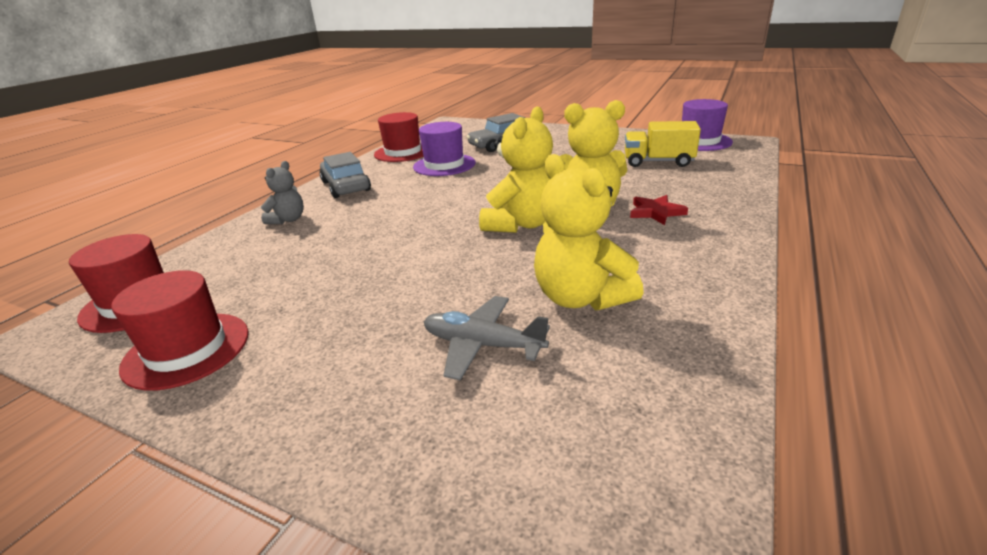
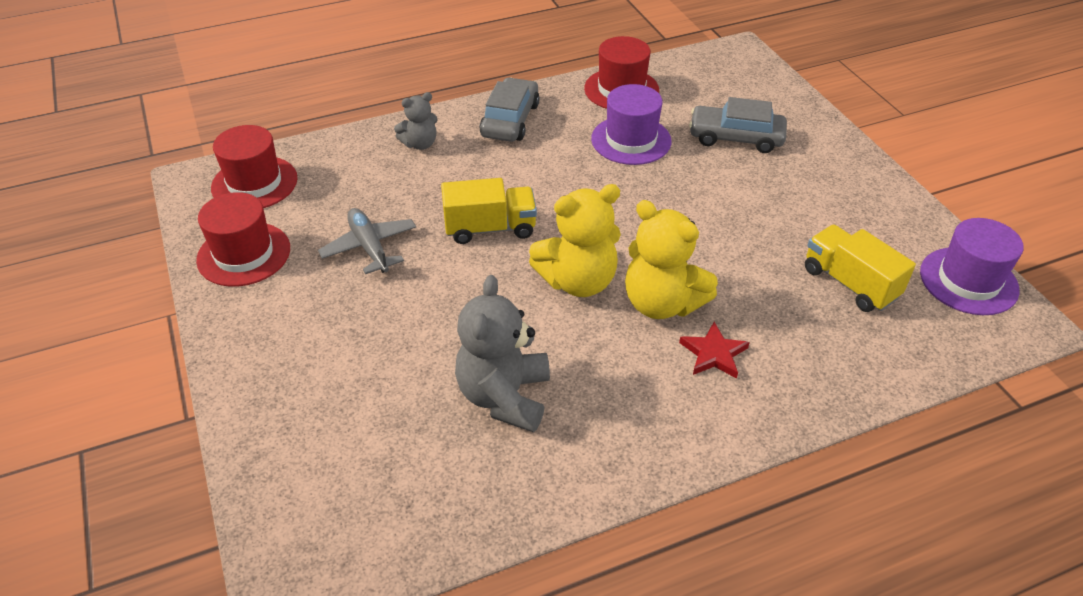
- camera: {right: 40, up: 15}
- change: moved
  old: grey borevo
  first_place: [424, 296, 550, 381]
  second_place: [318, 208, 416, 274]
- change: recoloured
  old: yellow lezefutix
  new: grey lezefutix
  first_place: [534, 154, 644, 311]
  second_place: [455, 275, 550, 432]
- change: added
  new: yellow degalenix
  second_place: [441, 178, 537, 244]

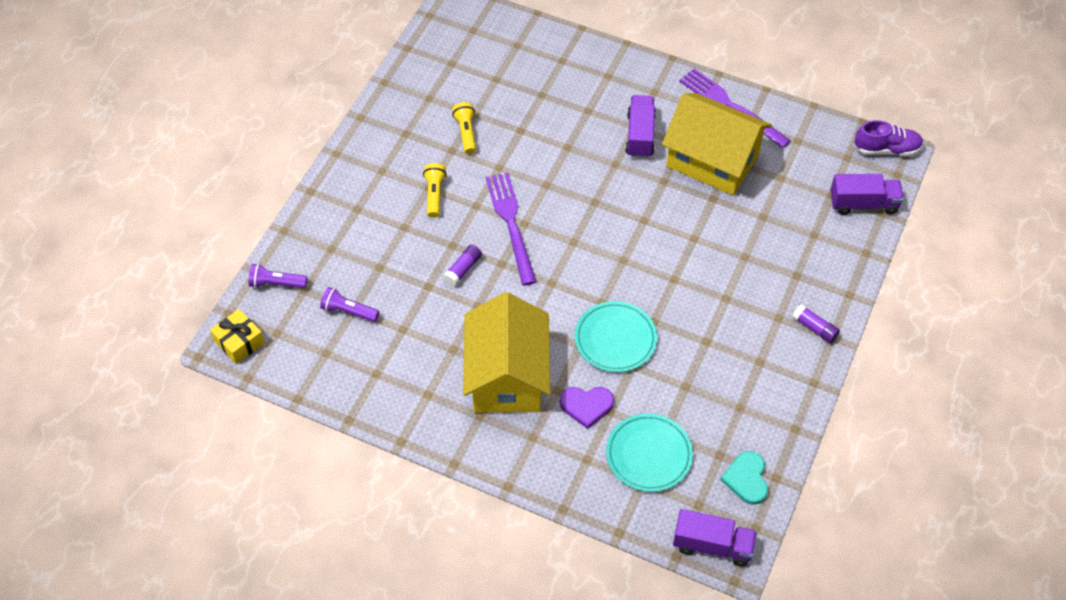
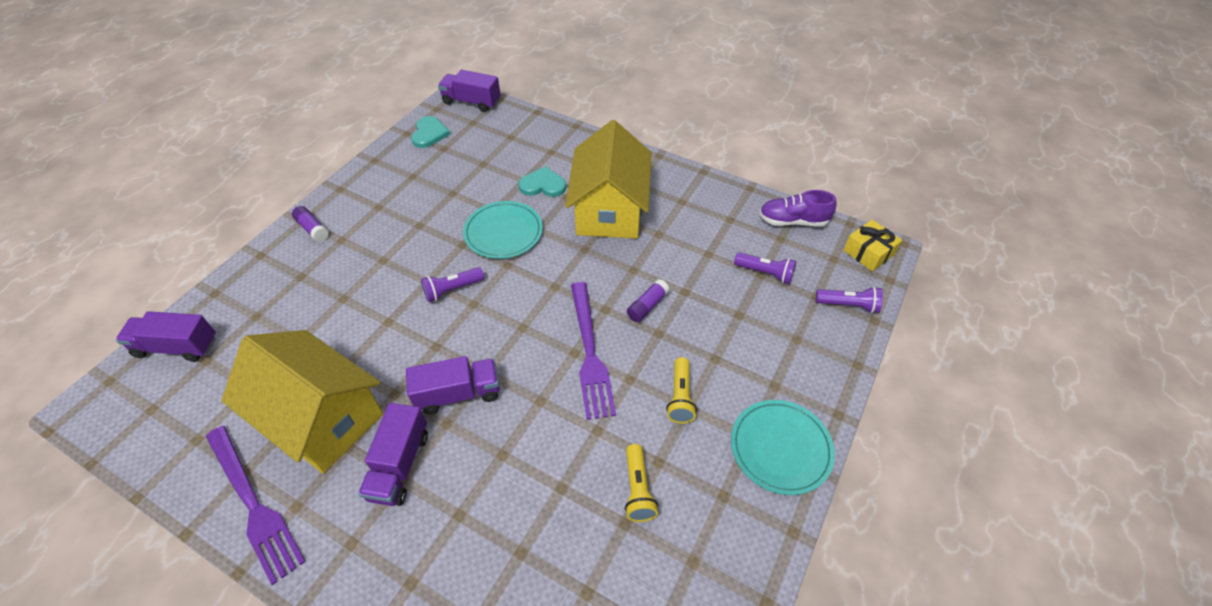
- camera: {right: -175, up: -5}
- change: recoloured
  old: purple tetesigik
  new: turquoise tetesigik
  first_place: [560, 387, 614, 429]
  second_place: [519, 166, 566, 197]
- change: moved
  old: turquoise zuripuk
  first_place: [606, 413, 693, 492]
  second_place: [731, 400, 835, 495]
- change: moved
  old: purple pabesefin
  first_place: [854, 120, 923, 156]
  second_place: [759, 190, 837, 227]
- change: added
  new: purple degalenix
  second_place: [406, 356, 500, 414]
- change: added
  new: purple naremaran
  second_place: [421, 267, 484, 302]

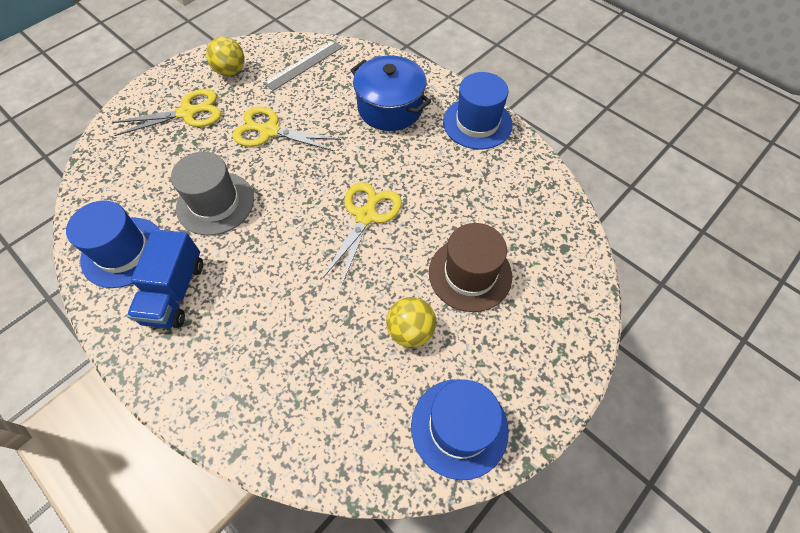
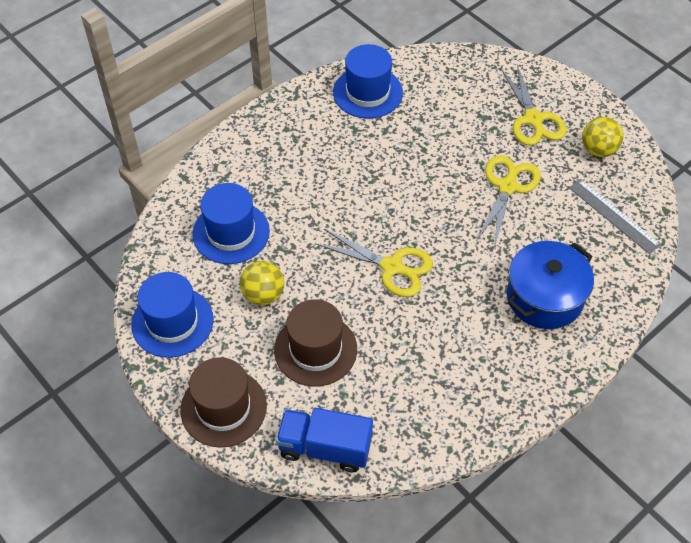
- camera: {right: 95, up: -5}
- change: moved
  old: blue degalenix
  first_place: [127, 229, 203, 329]
  second_place: [276, 408, 373, 472]
- change: removed
  old: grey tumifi
  first_place: [171, 152, 254, 236]
- change: moved
  old: blue tumifi
  first_place: [443, 72, 513, 149]
  second_place: [192, 183, 270, 264]
- change: added
  new: brown tumifi
  second_place: [180, 357, 267, 448]

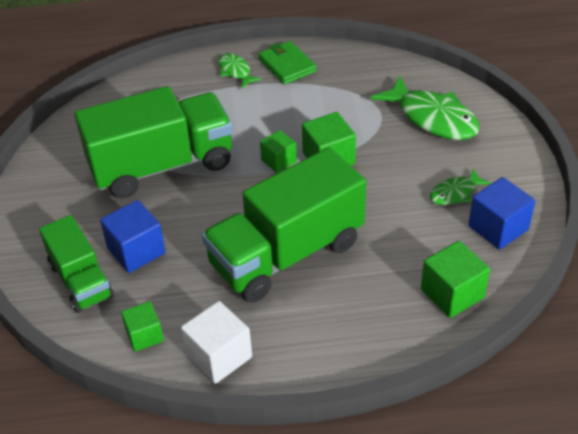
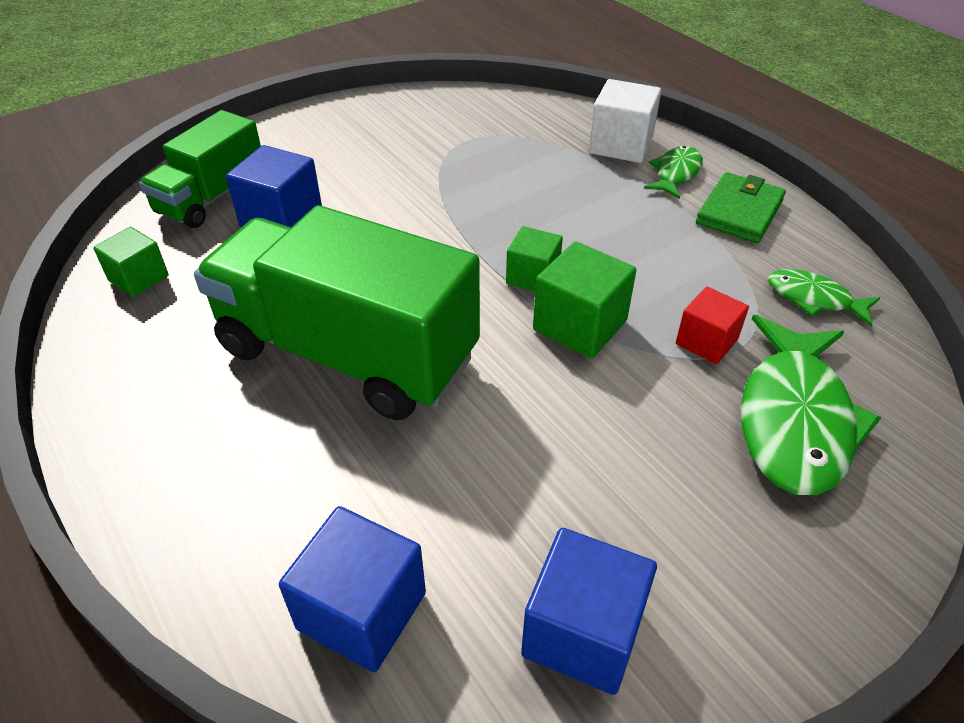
- camera: {right: 60, up: 0}
- change: removed
  old: green degalenix
  first_place: [75, 86, 233, 198]
- change: moved
  old: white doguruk
  first_place: [181, 301, 252, 384]
  second_place: [589, 79, 661, 163]
- change: recoloured
  old: green doguruk
  new: blue doguruk
  first_place: [421, 241, 490, 318]
  second_place: [279, 506, 426, 672]
- change: moved
  old: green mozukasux
  first_place: [430, 168, 491, 205]
  second_place: [768, 269, 880, 327]
- change: added
  new: red doguruk
  second_place: [676, 287, 749, 364]

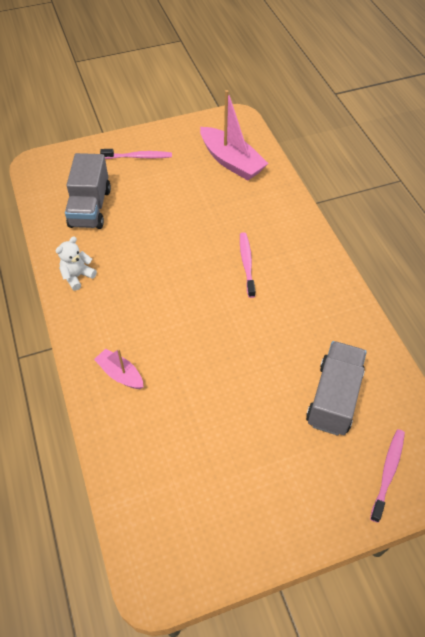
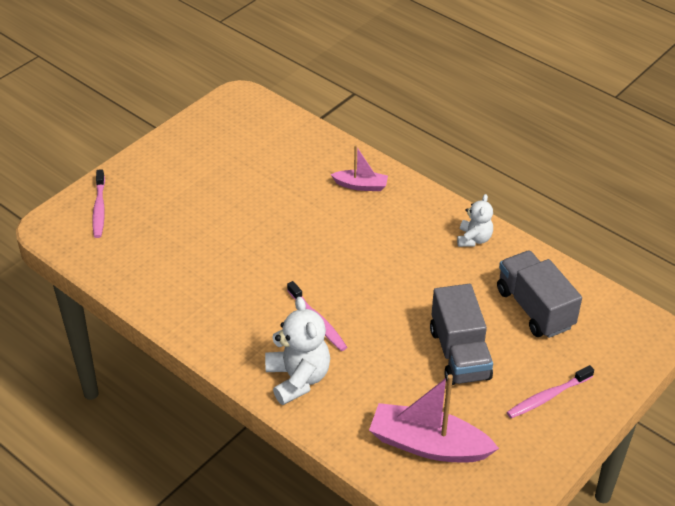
- camera: {right: 150, up: -10}
- change: moved
  old: grey degalenix
  first_place: [306, 341, 367, 436]
  second_place: [430, 284, 493, 385]
- change: added
  new: white lezefutix
  second_place: [265, 297, 330, 405]

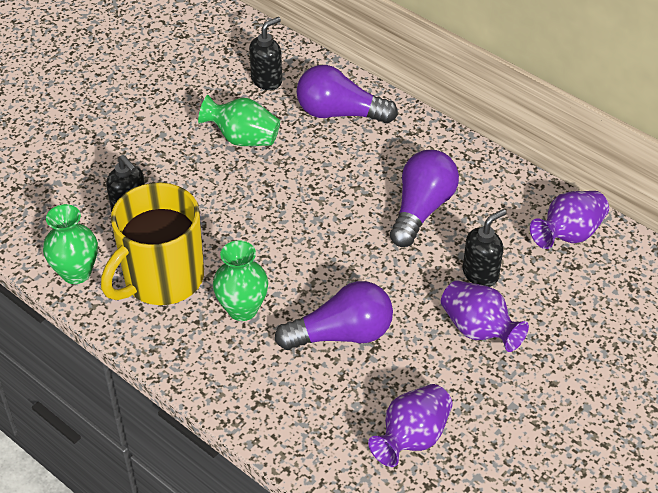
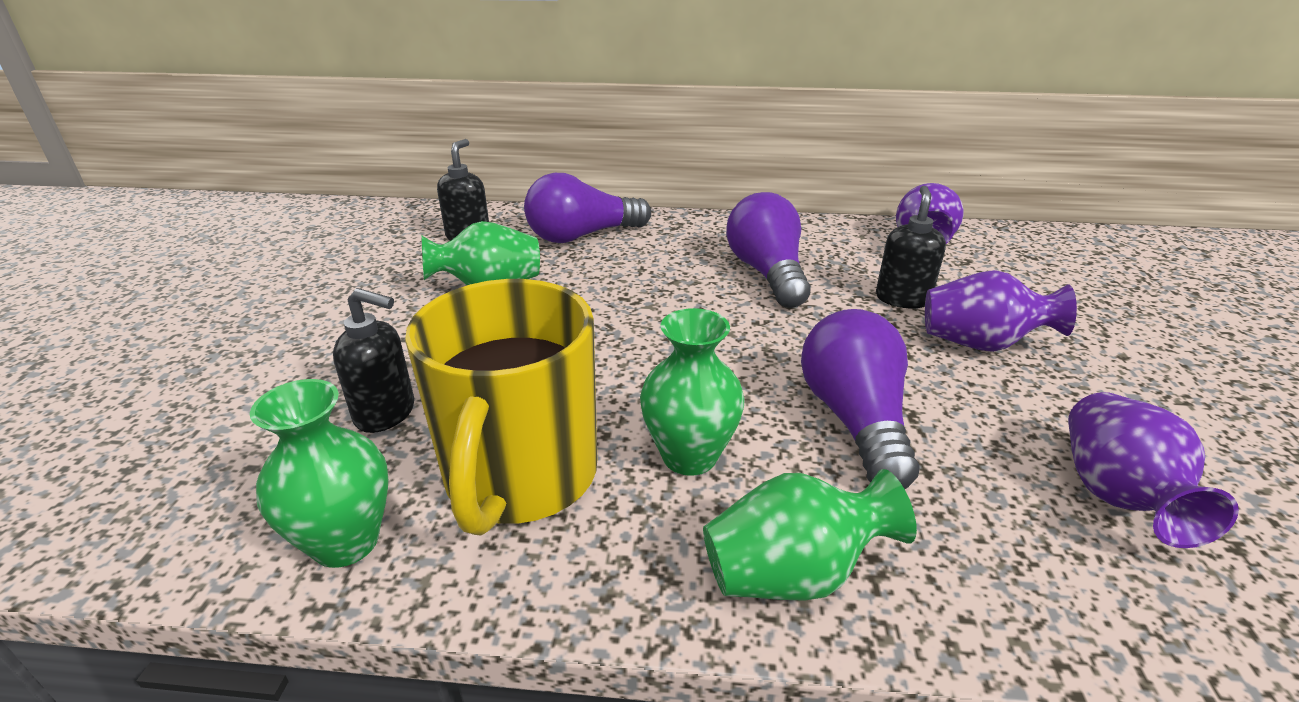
- camera: {right: -35, up: -15}
- change: turned
  old: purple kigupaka
  first_place: [275, 281, 393, 350]
  second_place: [801, 309, 920, 489]
  degrees: -45
- change: added
  new: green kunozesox
  second_place: [703, 469, 917, 601]

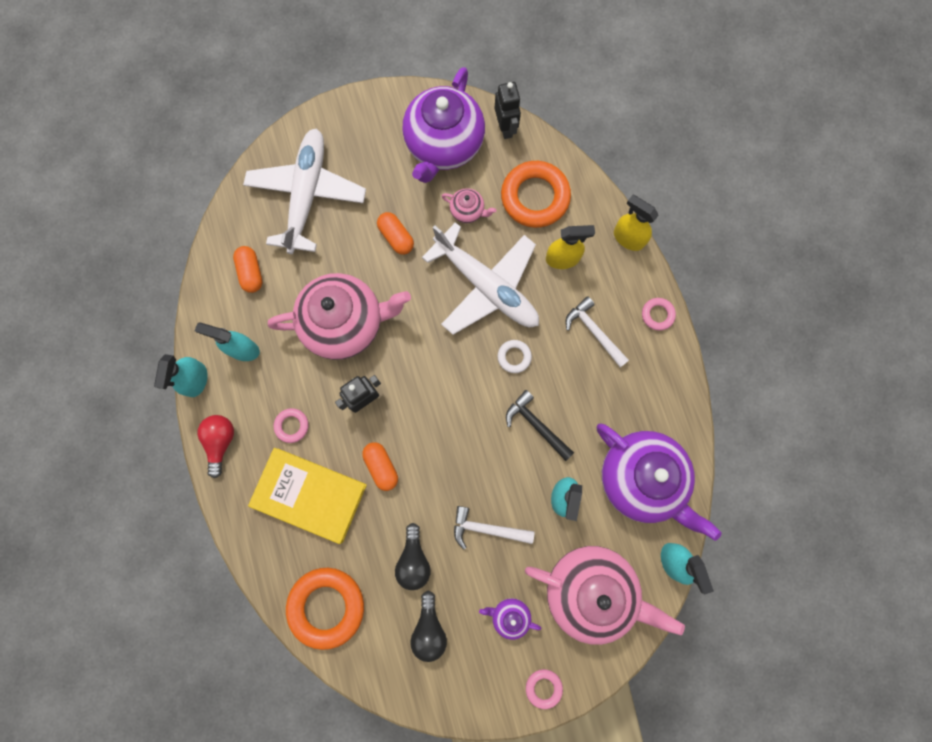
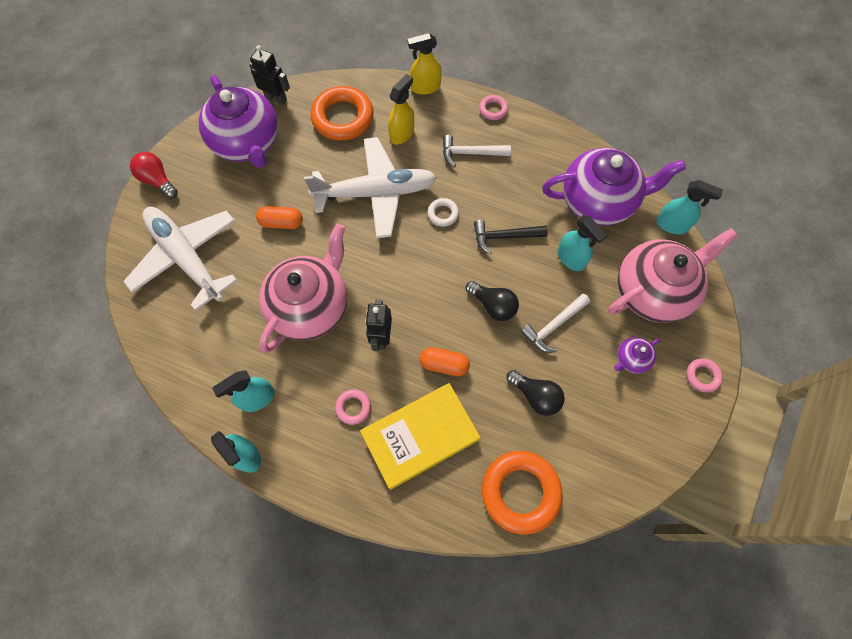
- camera: {right: -50, up: -10}
- change: moved
  old: red kigupaka
  first_place: [197, 415, 234, 478]
  second_place: [130, 152, 178, 198]
- change: removed
  old: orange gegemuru
  first_place: [233, 246, 263, 293]
- change: moved
  old: black kigupaka
  first_place: [410, 591, 447, 662]
  second_place: [466, 281, 519, 321]
- change: removed
  old: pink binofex
  first_place: [442, 188, 496, 223]

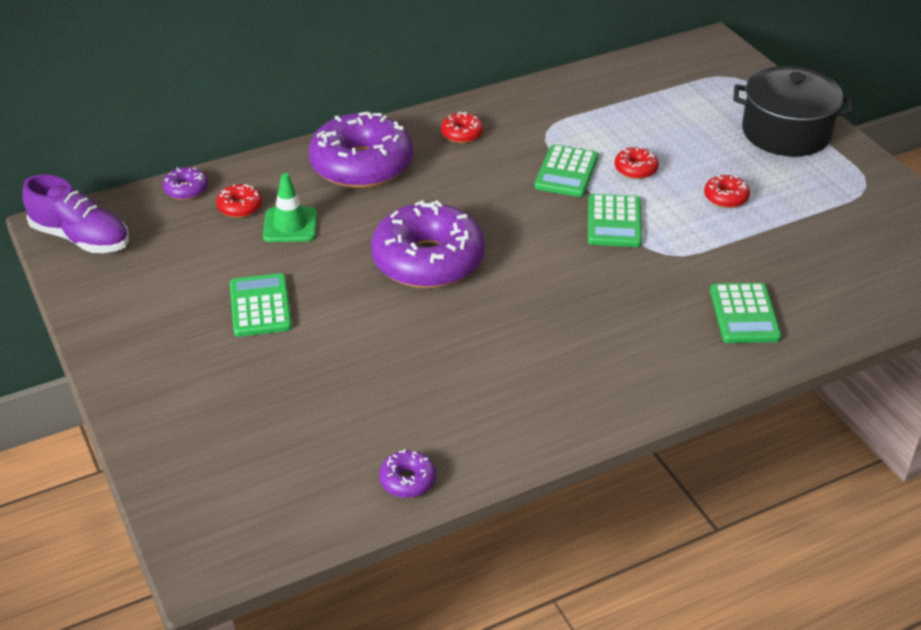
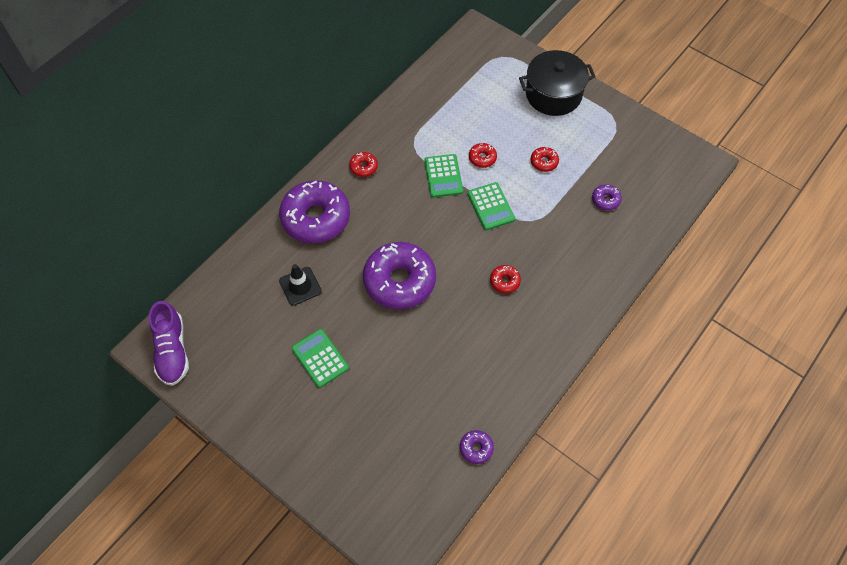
- camera: {right: -25, up: 20}
- change: turned
  old: purple pabesefin
  first_place: [22, 174, 129, 253]
  second_place: [149, 301, 189, 386]
  degrees: 75
- change: moved
  old: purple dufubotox
  first_place: [163, 167, 208, 200]
  second_place: [592, 184, 622, 210]
- change: moved
  old: red dufubotox
  first_place: [216, 184, 262, 218]
  second_place: [490, 265, 521, 293]
- change: recoloured
  old: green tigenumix
  new: black tigenumix
  first_place: [263, 173, 317, 242]
  second_place: [279, 264, 322, 306]
- change: removed
  old: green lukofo
  first_place: [710, 283, 781, 343]

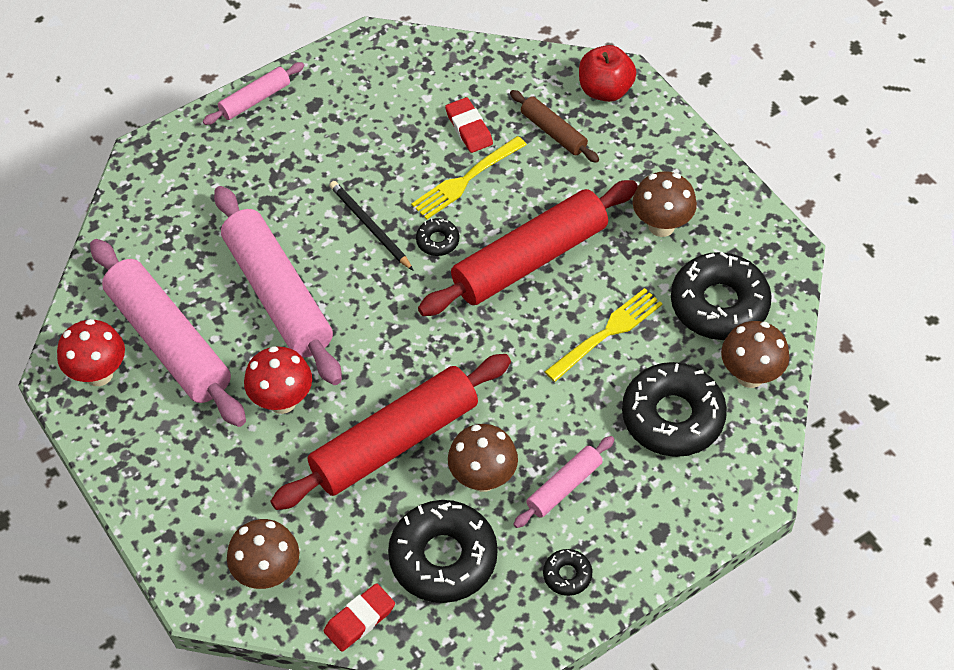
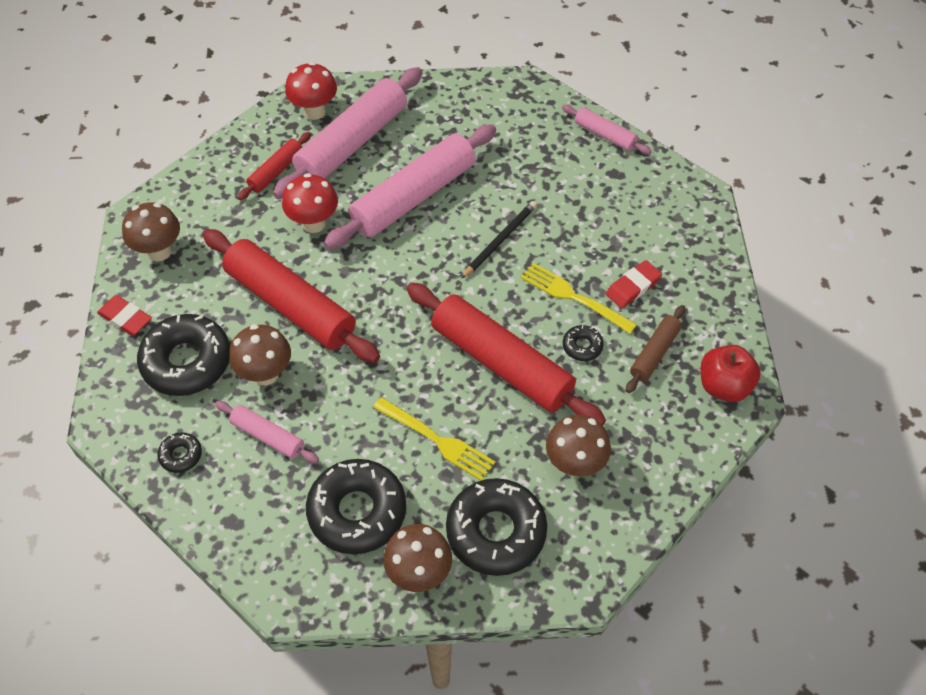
- camera: {right: 75, up: 0}
- change: moved
  old: black dufubotox
  first_place: [416, 218, 459, 256]
  second_place: [563, 325, 604, 361]
- change: added
  new: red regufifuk
  second_place: [238, 132, 311, 200]

